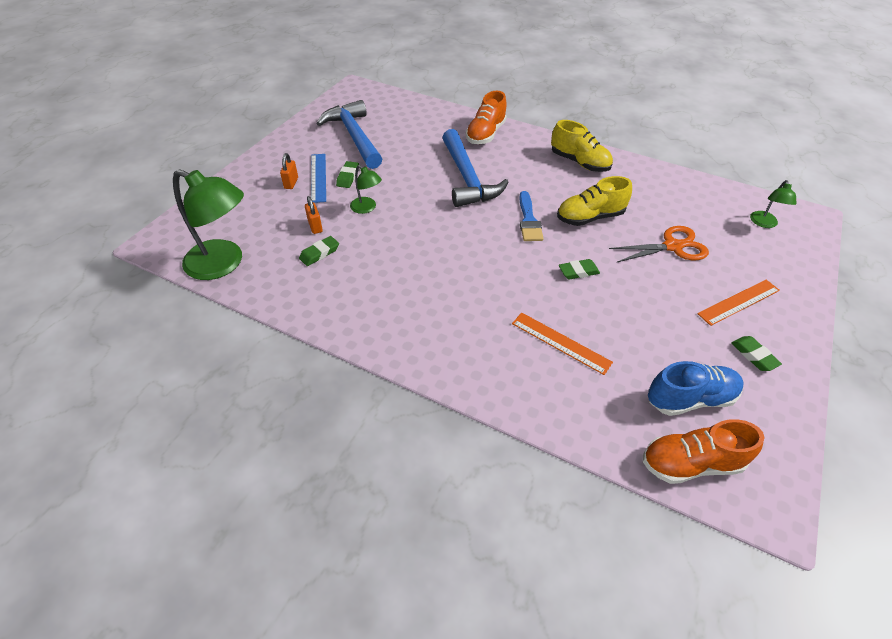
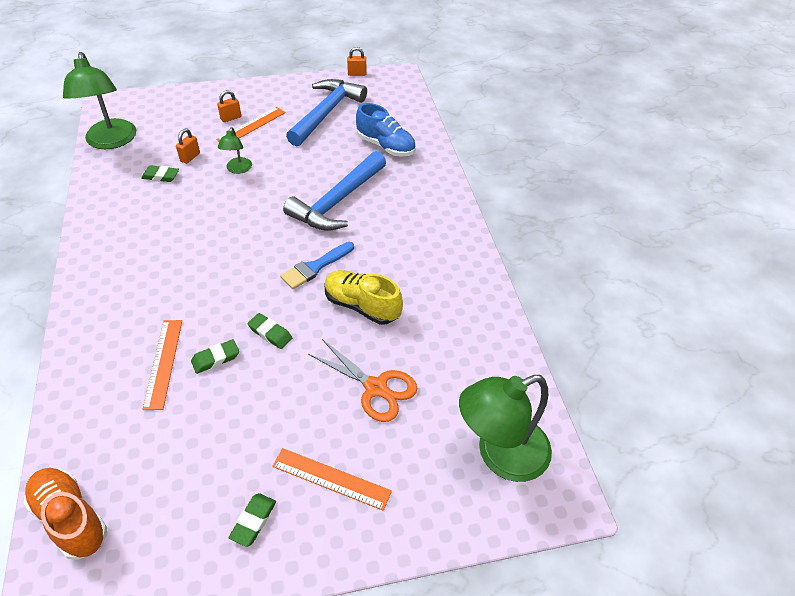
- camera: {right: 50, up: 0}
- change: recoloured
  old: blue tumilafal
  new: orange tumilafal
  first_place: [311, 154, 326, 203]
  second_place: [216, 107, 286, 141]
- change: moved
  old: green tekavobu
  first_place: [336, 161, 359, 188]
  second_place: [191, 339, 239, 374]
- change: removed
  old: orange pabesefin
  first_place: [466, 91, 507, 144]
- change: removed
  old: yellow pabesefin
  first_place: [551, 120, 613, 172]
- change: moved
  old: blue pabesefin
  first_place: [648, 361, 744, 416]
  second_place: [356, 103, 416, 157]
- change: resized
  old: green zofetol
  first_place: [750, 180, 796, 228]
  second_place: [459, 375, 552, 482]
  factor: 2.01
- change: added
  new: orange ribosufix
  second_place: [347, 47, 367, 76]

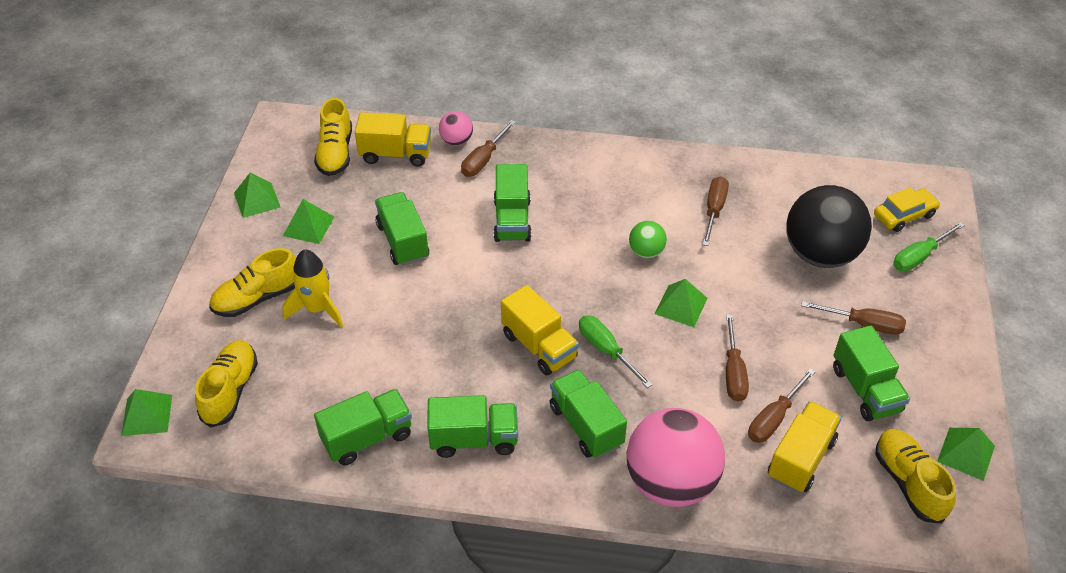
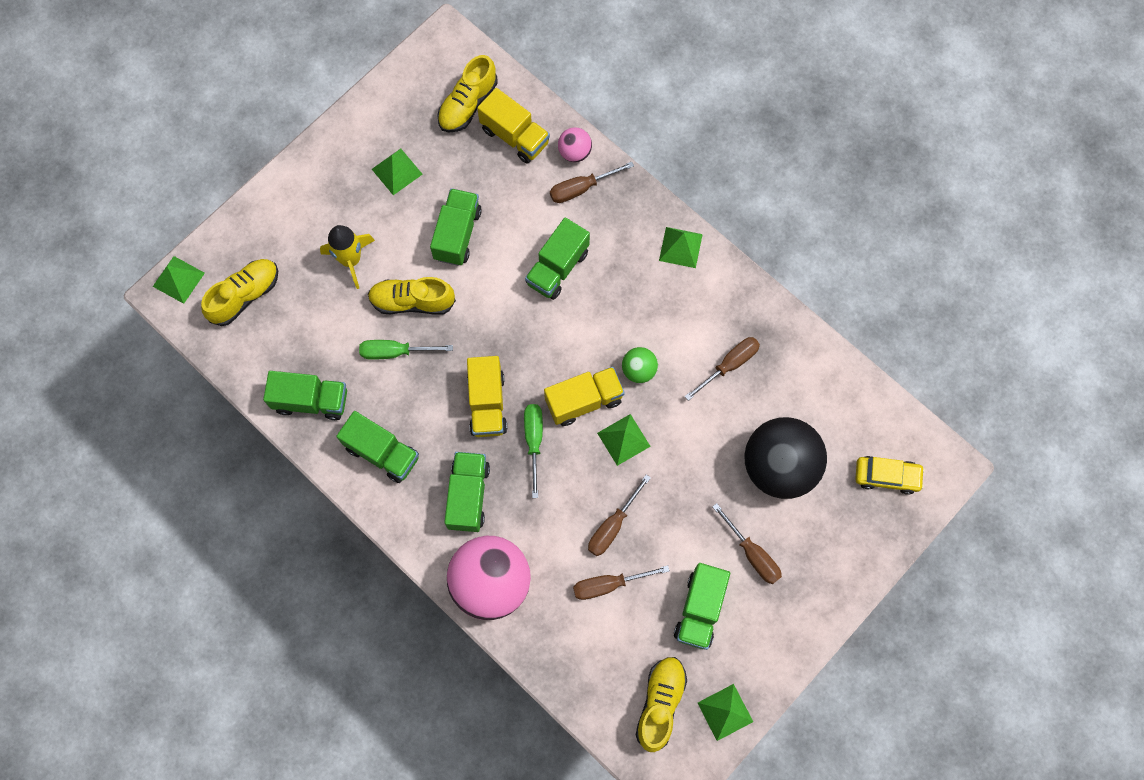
- camera: {right: 35, up: 25}
- change: moved
  old: yellow pabesefin
  first_place: [209, 248, 296, 317]
  second_place: [368, 277, 456, 315]
- change: moved
  old: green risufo
  first_place: [234, 173, 280, 218]
  second_place: [659, 227, 703, 268]
- change: moved
  old: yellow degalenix
  first_place: [768, 401, 842, 492]
  second_place: [544, 367, 625, 426]
- change: moved
  old: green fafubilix
  first_place: [893, 222, 965, 271]
  second_place: [359, 340, 453, 360]

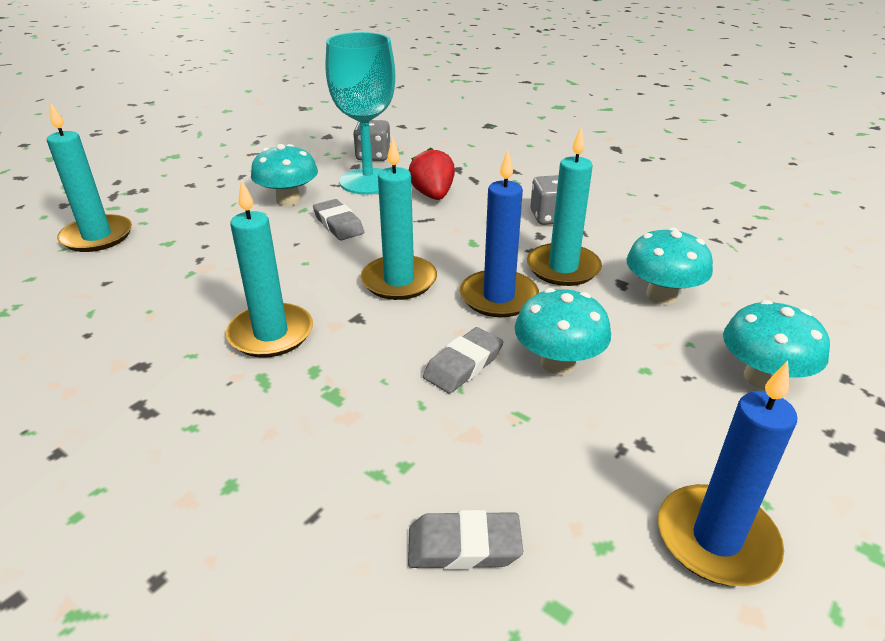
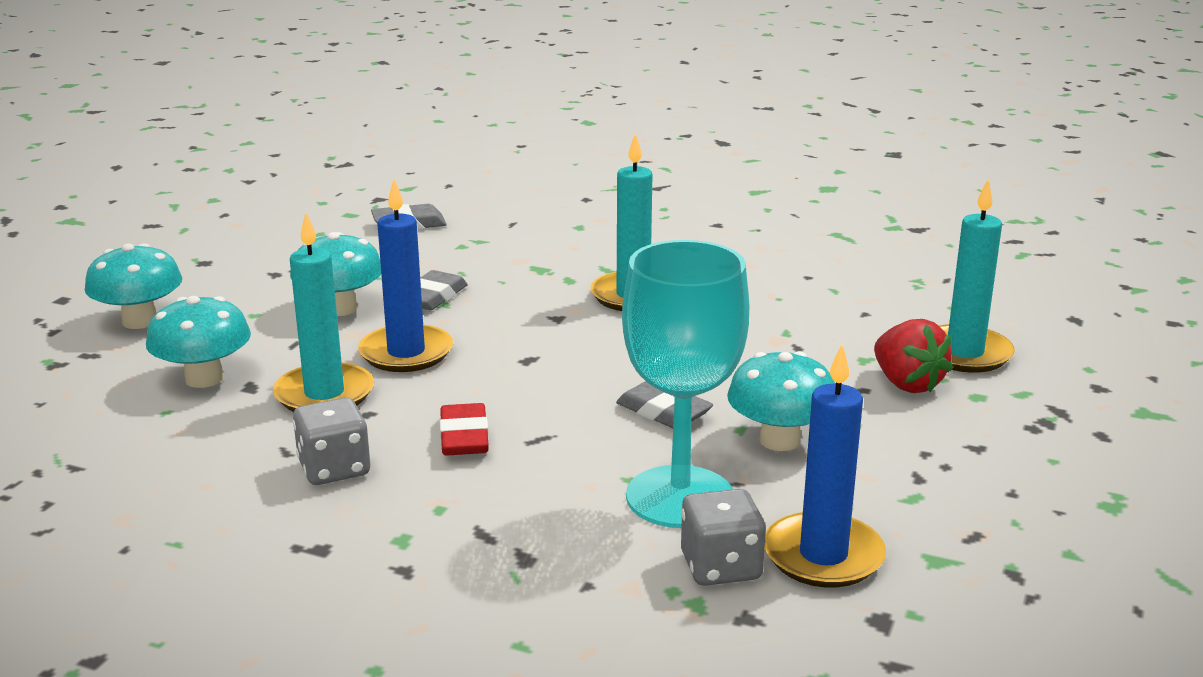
- camera: {right: 165, up: -10}
- change: removed
  old: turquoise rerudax
  first_place: [360, 137, 437, 300]
- change: moved
  old: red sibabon
  first_place: [409, 147, 455, 200]
  second_place: [874, 319, 953, 393]
- change: moved
  old: blue rerudax
  first_place: [658, 361, 797, 586]
  second_place: [765, 344, 886, 588]
- change: added
  new: red tekavobu
  second_place: [440, 403, 489, 456]

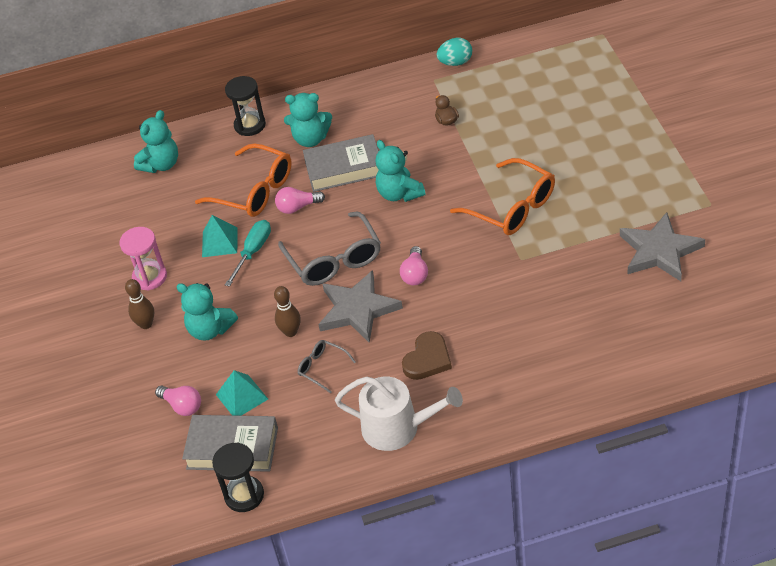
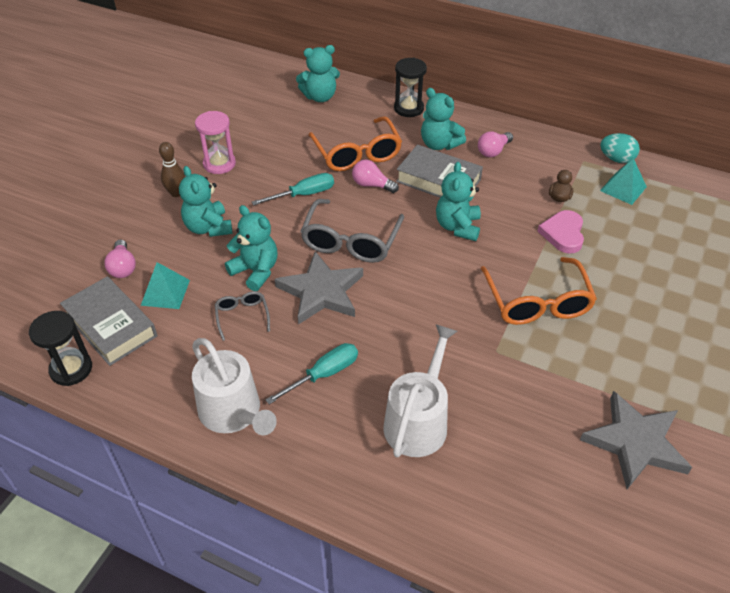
- camera: {right: 35, up: 0}
- change: moved
  old: turquoise risufo
  first_place: [202, 215, 238, 257]
  second_place: [600, 158, 647, 205]
- change: replaced
  old: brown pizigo
  new: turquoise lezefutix
  first_place: [274, 286, 301, 337]
  second_place: [225, 205, 278, 291]
- change: moved
  old: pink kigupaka
  first_place: [400, 246, 428, 285]
  second_place: [478, 131, 513, 158]
- change: replaced
  old: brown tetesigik
  new: turquoise fafubilix
  first_place: [402, 331, 452, 380]
  second_place: [265, 343, 358, 404]
- change: added
  new: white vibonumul
  second_place: [383, 324, 458, 457]
- change: added
  new: pink tetesigik
  second_place: [538, 210, 584, 253]

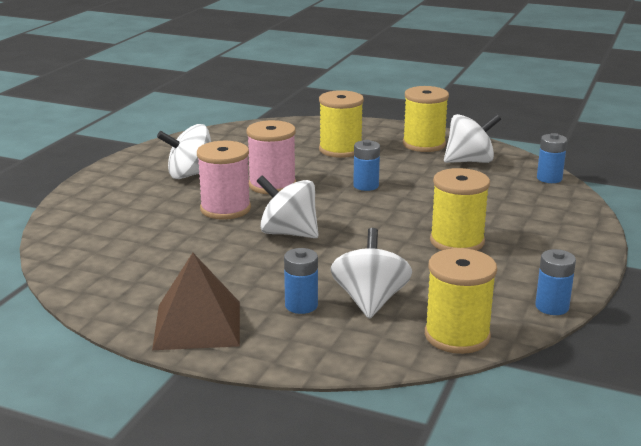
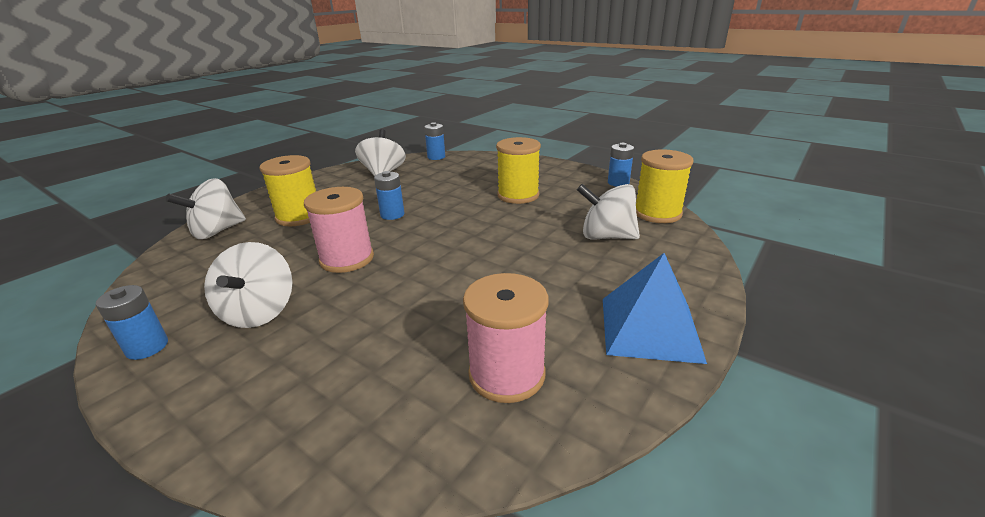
- camera: {right: -75, up: 5}
- change: recoloured
  old: brown risufo
  new: blue risufo
  first_place: [152, 253, 240, 350]
  second_place: [603, 253, 707, 364]
- change: moved
  old: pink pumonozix
  first_place: [197, 141, 251, 220]
  second_place: [463, 273, 549, 403]
- change: moved
  old: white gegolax
  first_place: [257, 175, 319, 238]
  second_place: [166, 178, 246, 239]
- change: moved
  old: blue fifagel
  first_place: [284, 248, 318, 314]
  second_place: [96, 285, 168, 360]
- change: removed
  old: yellow pumonozix
  first_place: [403, 86, 449, 152]

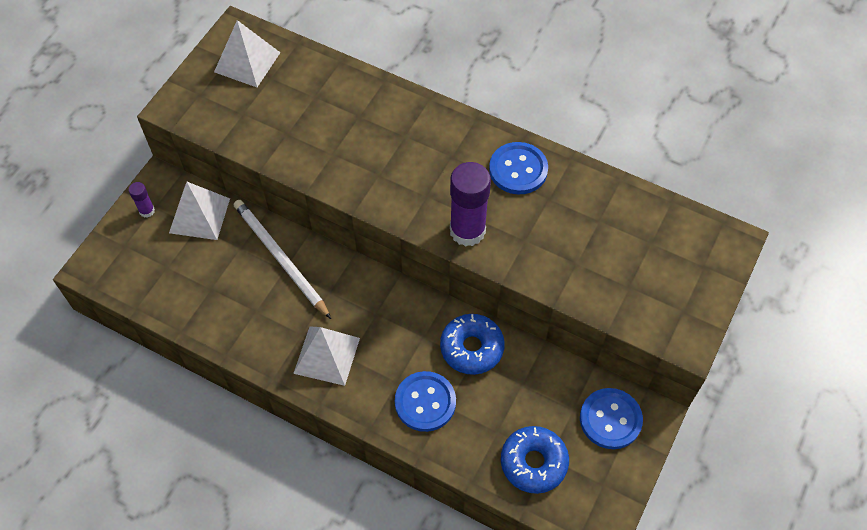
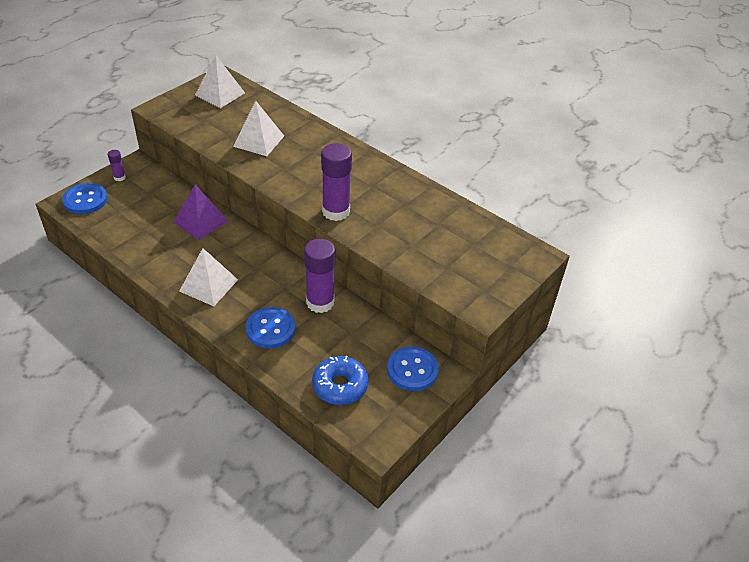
- camera: {right: 10, up: -15}
- change: moved
  old: white risufo
  first_place: [169, 182, 230, 240]
  second_place: [233, 101, 284, 156]
- change: replaced
  old: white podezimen
  new: purple risufo
  first_place: [234, 200, 331, 319]
  second_place: [173, 185, 228, 240]
- change: replaced
  old: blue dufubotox
  new: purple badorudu
  first_place: [440, 314, 505, 375]
  second_place: [304, 239, 335, 313]
- change: moved
  old: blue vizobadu
  first_place: [489, 142, 548, 194]
  second_place: [62, 183, 108, 214]

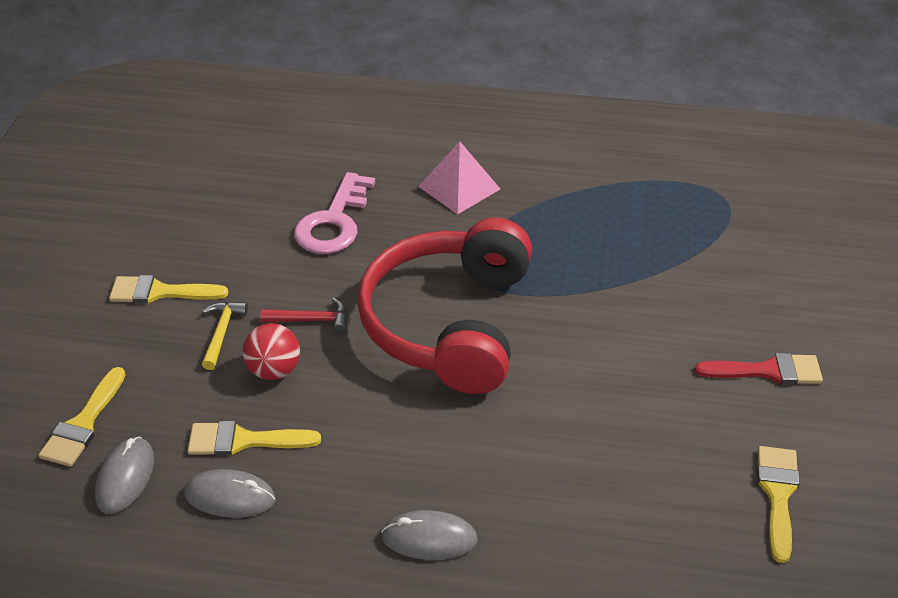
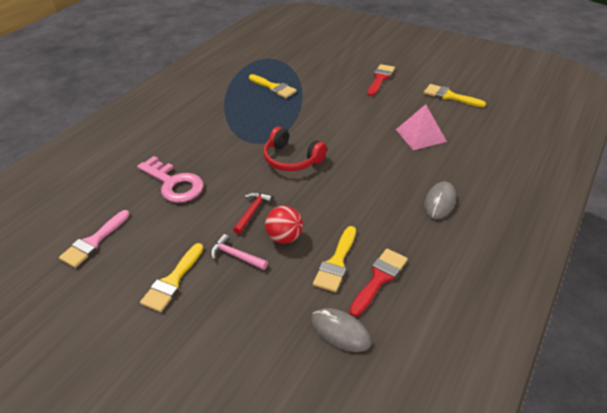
- camera: {right: -65, up: 0}
- change: moved
  old: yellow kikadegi
  first_place: [39, 367, 126, 467]
  second_place: [249, 74, 297, 98]
- change: replaced
  old: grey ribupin
  new: red kikadegi
  first_place: [184, 469, 276, 518]
  second_place: [349, 248, 408, 317]
- change: recoloured
  old: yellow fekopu
  new: pink fekopu
  first_place: [202, 302, 248, 370]
  second_place: [210, 234, 268, 270]
- change: resized
  old: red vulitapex
  first_place: [357, 218, 532, 394]
  second_place: [263, 127, 327, 171]
  factor: 0.53
- change: moved
  old: pink risufo
  first_place: [418, 142, 500, 214]
  second_place: [396, 104, 447, 150]
- change: added
  new: pink kikadegi
  second_place: [59, 210, 130, 268]

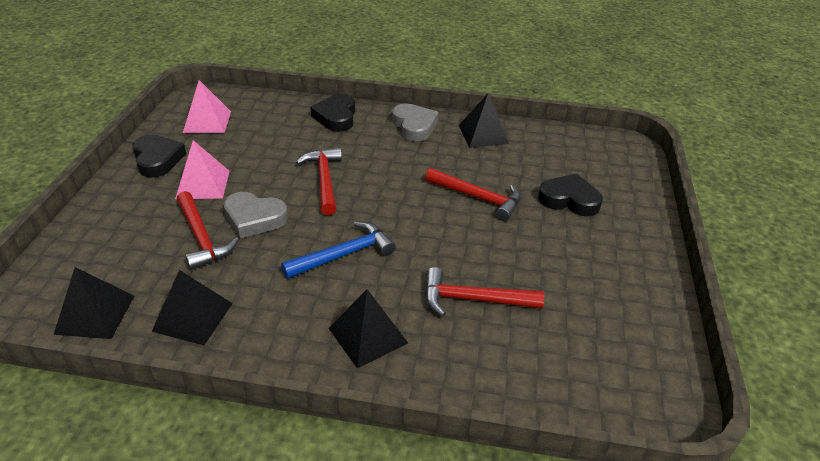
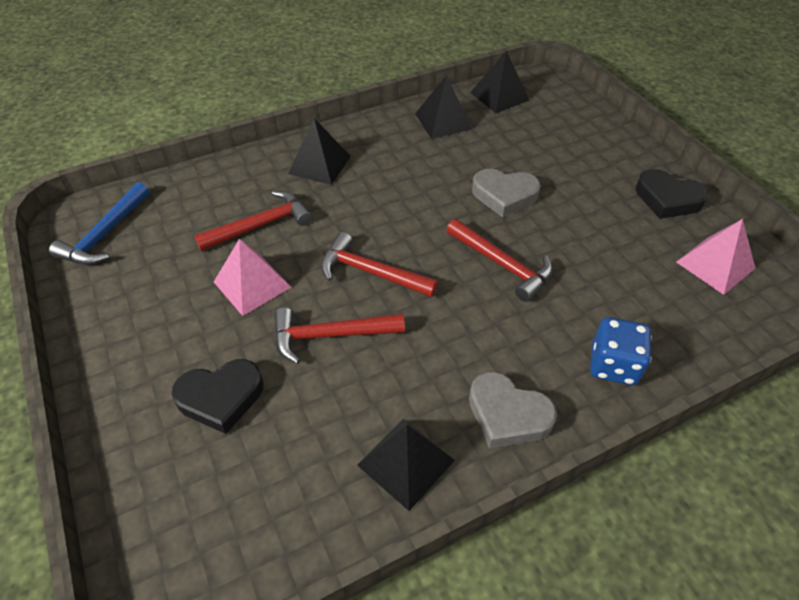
- camera: {right: 145, up: 10}
- change: moved
  old: pink risufo
  first_place: [175, 140, 230, 199]
  second_place: [214, 239, 291, 316]
- change: moved
  old: red fekopu
  first_place: [177, 191, 239, 270]
  second_place: [321, 232, 438, 297]
- change: turned
  old: grey tetesigik
  first_place: [224, 192, 288, 238]
  second_place: [472, 169, 541, 218]
  degrees: -150
- change: moved
  old: blue fekopu
  first_place: [281, 222, 396, 279]
  second_place: [49, 182, 150, 265]
- change: replaced
  old: black tetesigik
  new: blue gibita
  first_place: [310, 94, 355, 132]
  second_place: [590, 317, 652, 385]

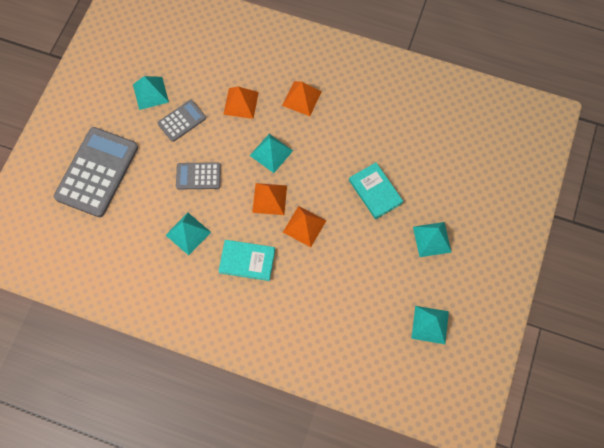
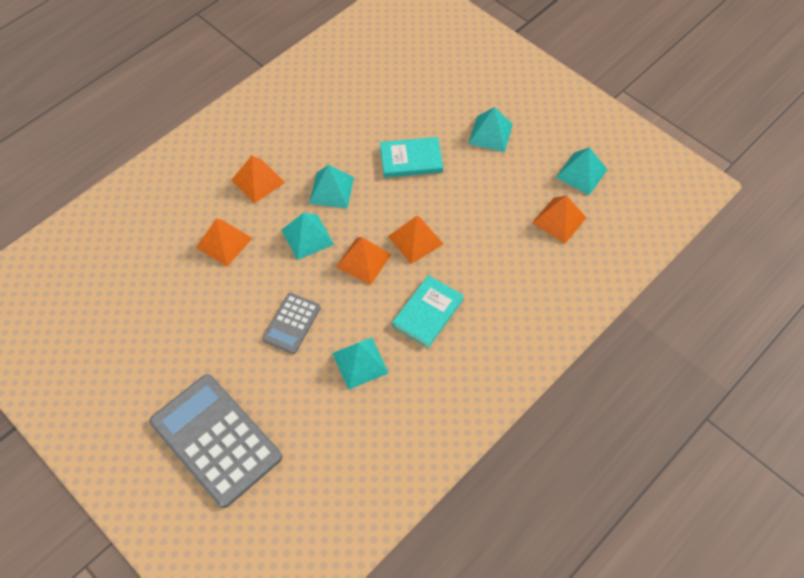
- camera: {right: -65, up: -10}
- change: moved
  old: turquoise risufo
  first_place: [133, 76, 169, 110]
  second_place: [309, 165, 354, 209]
- change: removed
  old: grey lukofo
  first_place: [158, 100, 206, 142]
- change: added
  new: orange risufo
  second_place: [532, 195, 587, 244]

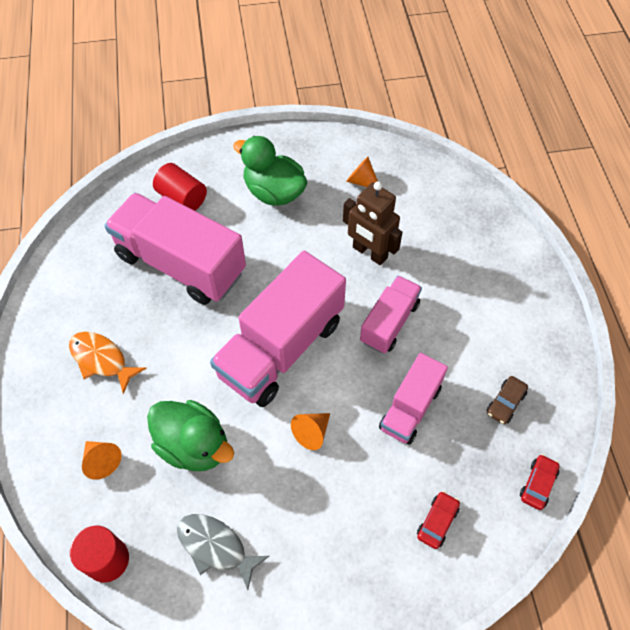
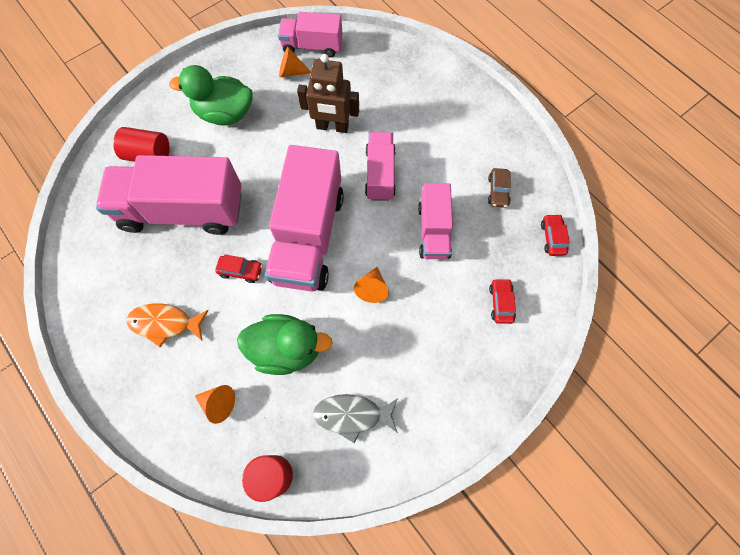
- camera: {right: -30, up: 10}
- change: added
  new: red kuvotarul
  second_place: [215, 254, 263, 283]
- change: added
  new: pink degalenix
  second_place: [278, 12, 342, 57]

